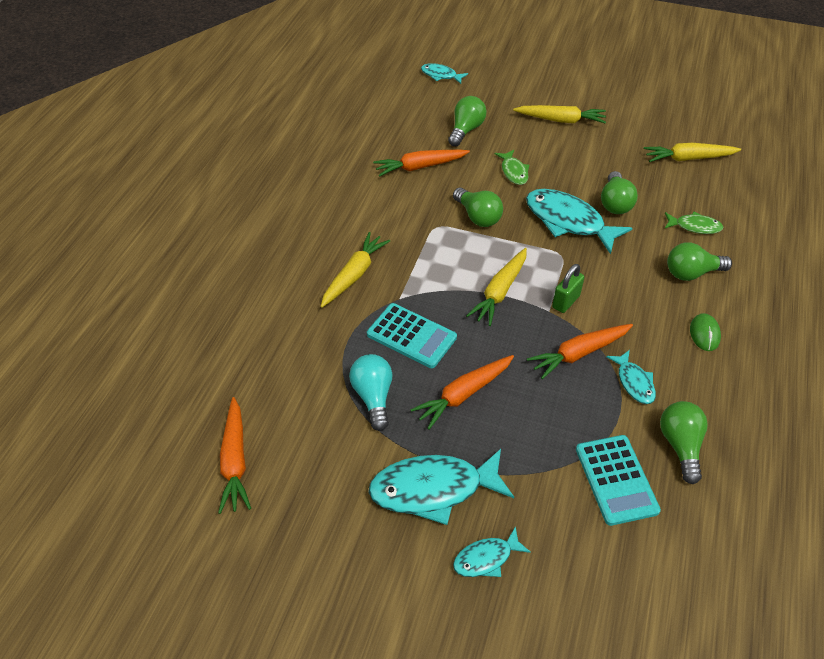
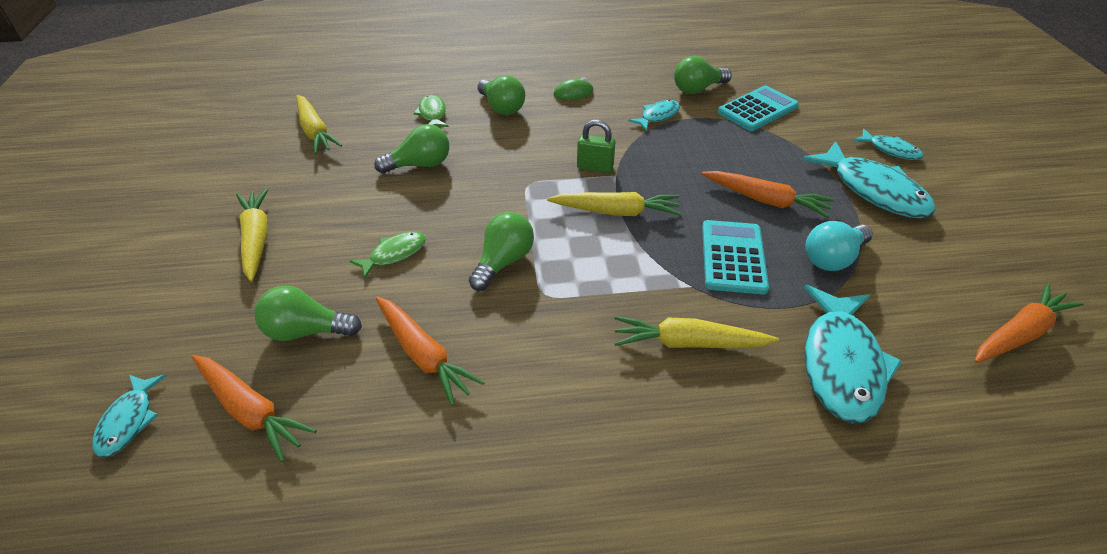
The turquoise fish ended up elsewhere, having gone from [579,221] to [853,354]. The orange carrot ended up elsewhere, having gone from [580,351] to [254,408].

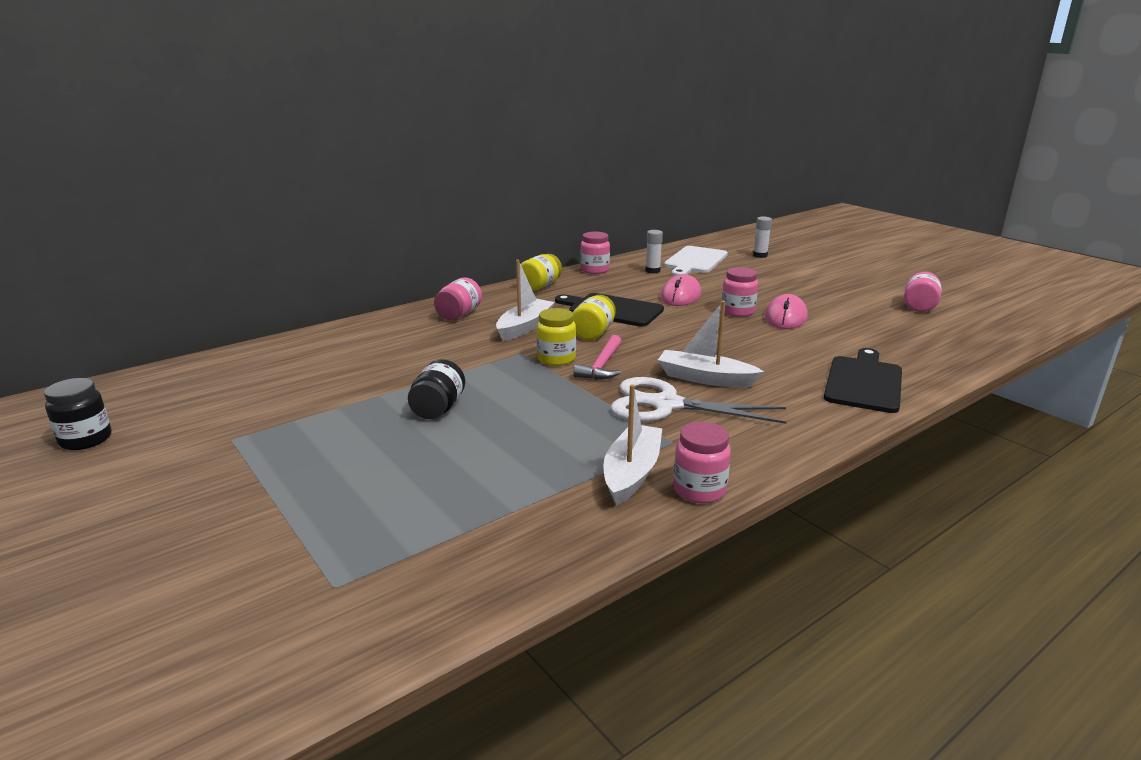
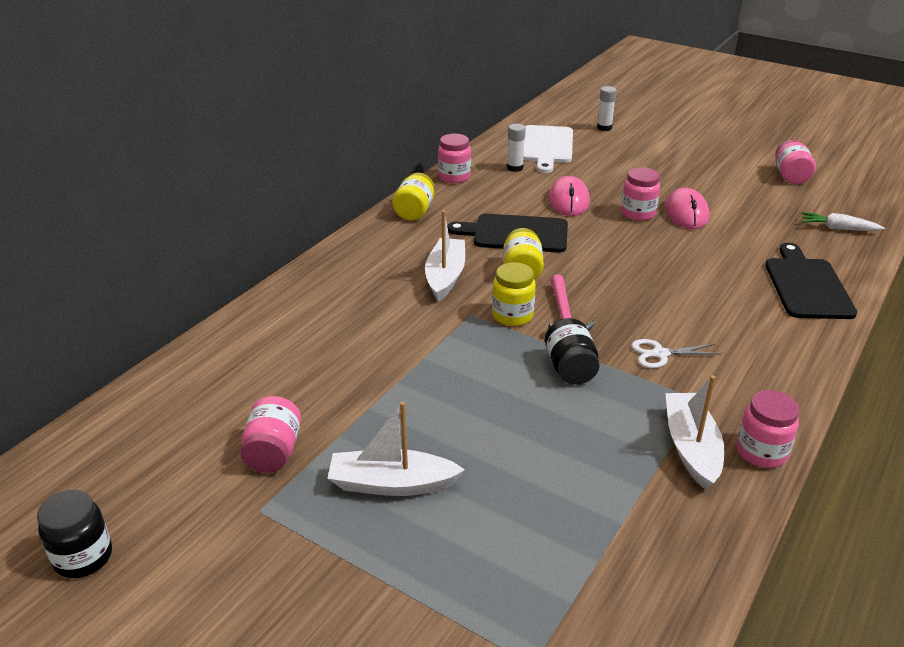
The second view gained the white carrot at [843,221]. The black jar ended up elsewhere, having gone from [436,389] to [572,351]. The pink jar ended up elsewhere, having gone from [458,298] to [270,434]. The white boat ended up elsewhere, having gone from [711,344] to [396,449]. The size of the white scissors at [698,400] changed by a factor of 0.50.

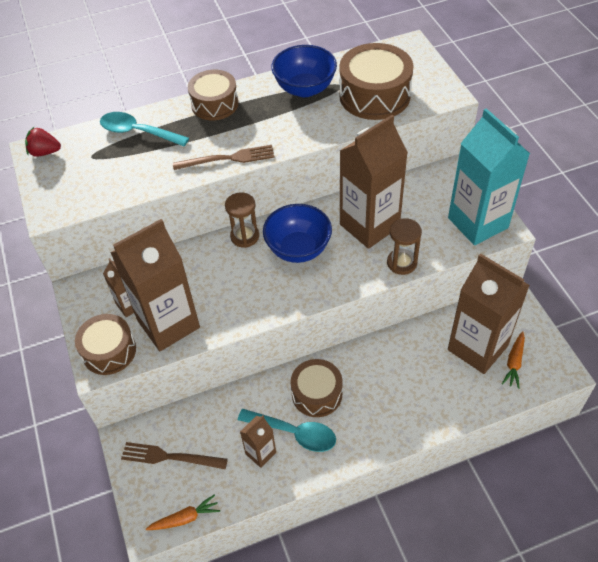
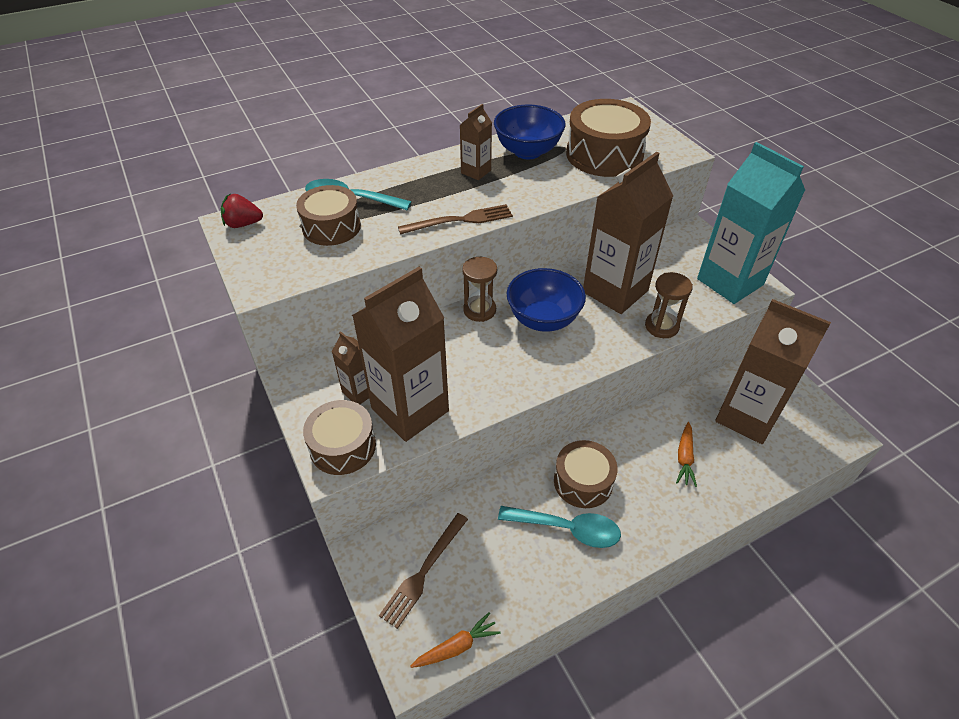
The brown drum ended up elsewhere, having gone from [213,95] to [328,215]. The brown carton ended up elsewhere, having gone from [258,441] to [476,142]. The orange carrot ended up elsewhere, having gone from [513,360] to [686,454]. The brown fork at [174,455] ended up facing another way, 60 degrees counterclockwise from before.

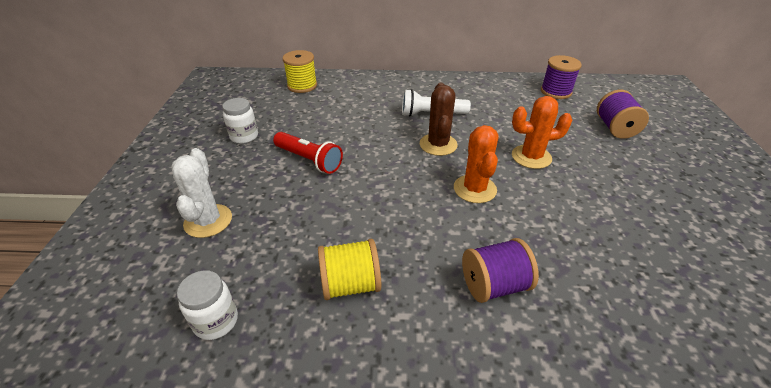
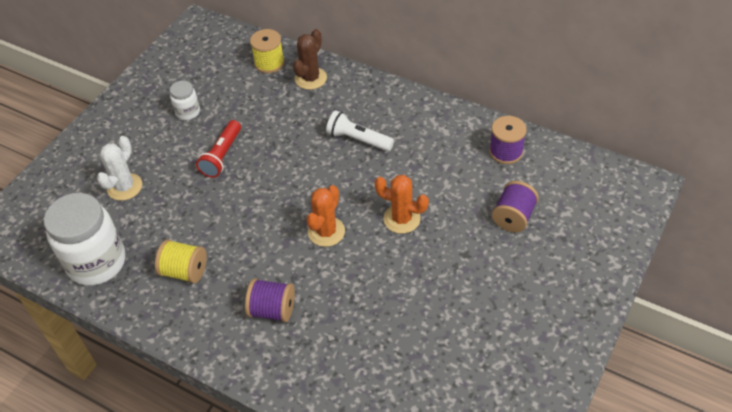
The brown cactus ended up elsewhere, having gone from [439,119] to [310,59]. The red flashlight at [308,153] ended up facing another way, 45 degrees clockwise from before. The size of the white jar at [207,305] changed by a factor of 2.10.

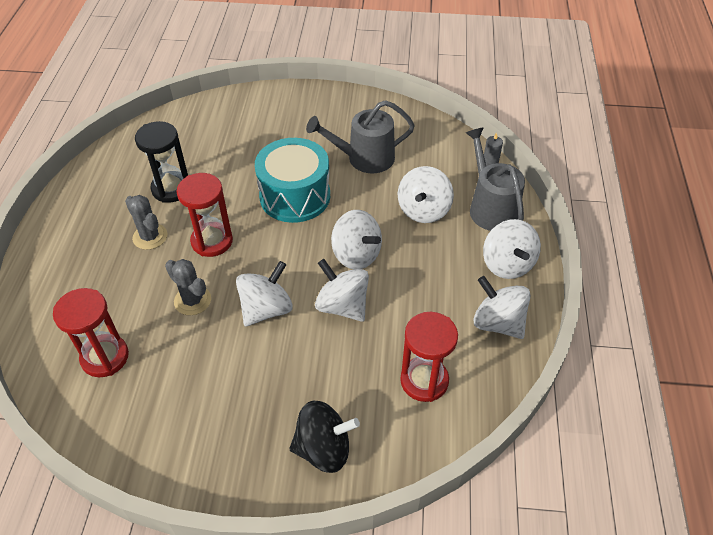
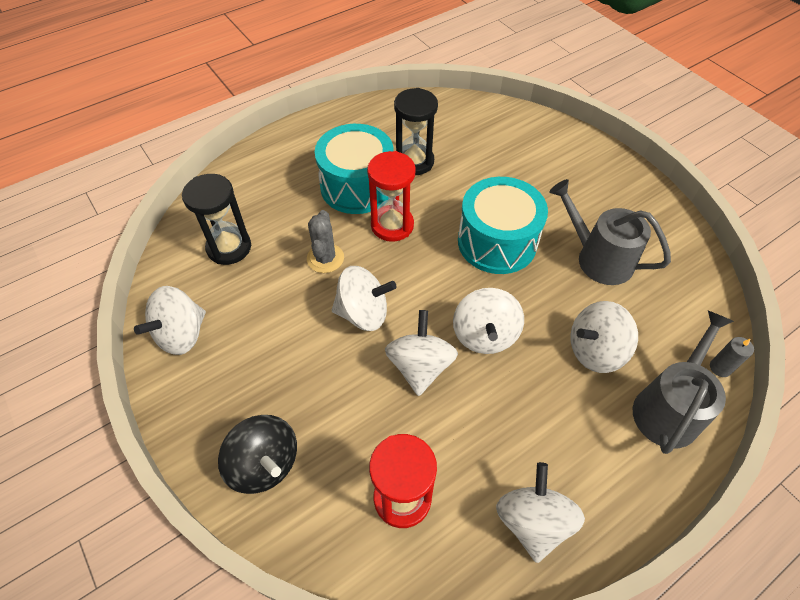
The white spinning top ended up elsewhere, having gone from [512,249] to [170,320]. Where the grey cactus stood at [146,222], the turquoise drum came to stand at [354,169]. What was the red hourglass at [91,332] turned into the black hourglass at [216,219].

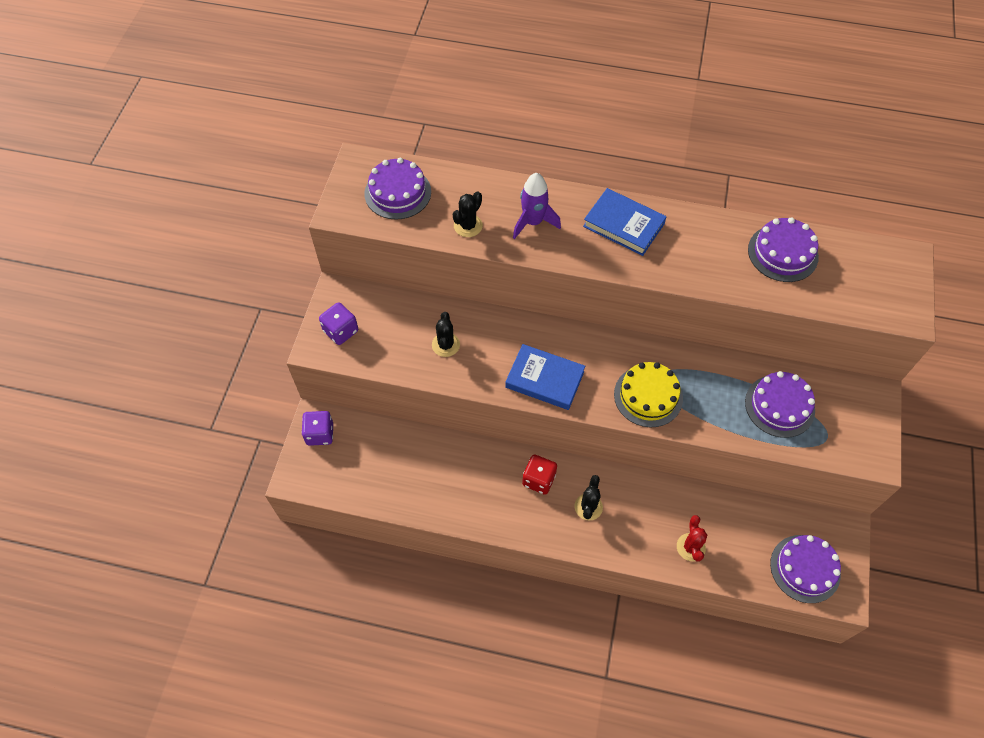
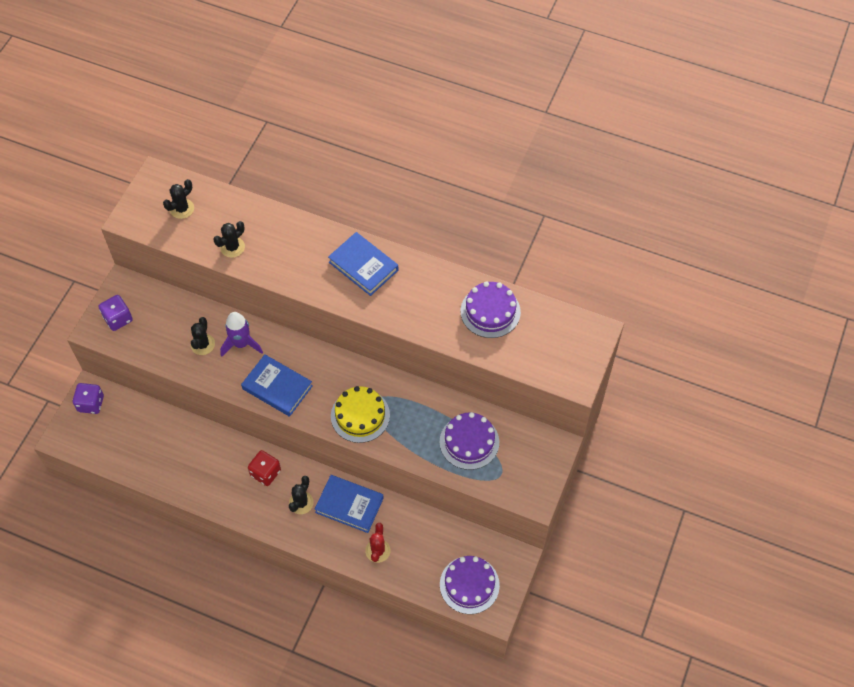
The second view gained the blue book at [349,504]. The purple rocket ended up elsewhere, having gone from [537,206] to [241,334]. Where the purple cake stood at [397,188], the black cactus came to stand at [178,199].

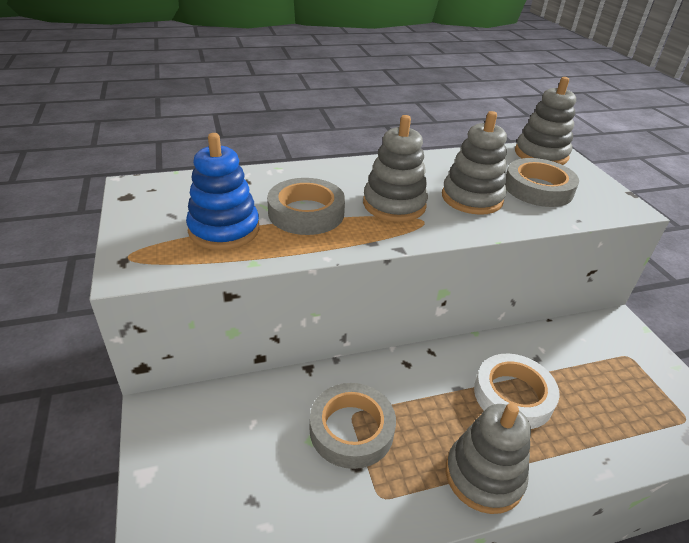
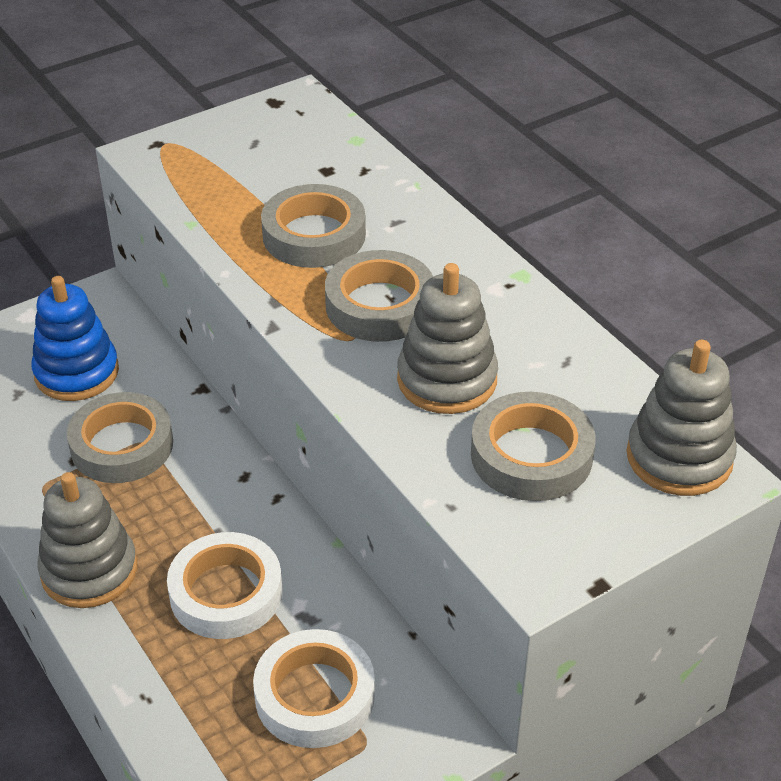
The second view gained the white tape at [314,688]. The blue stacking toy ended up elsewhere, having gone from [222,191] to [75,338]. Where the grey stacking toy stood at [395,168], the grey tape came to stand at [379,296].

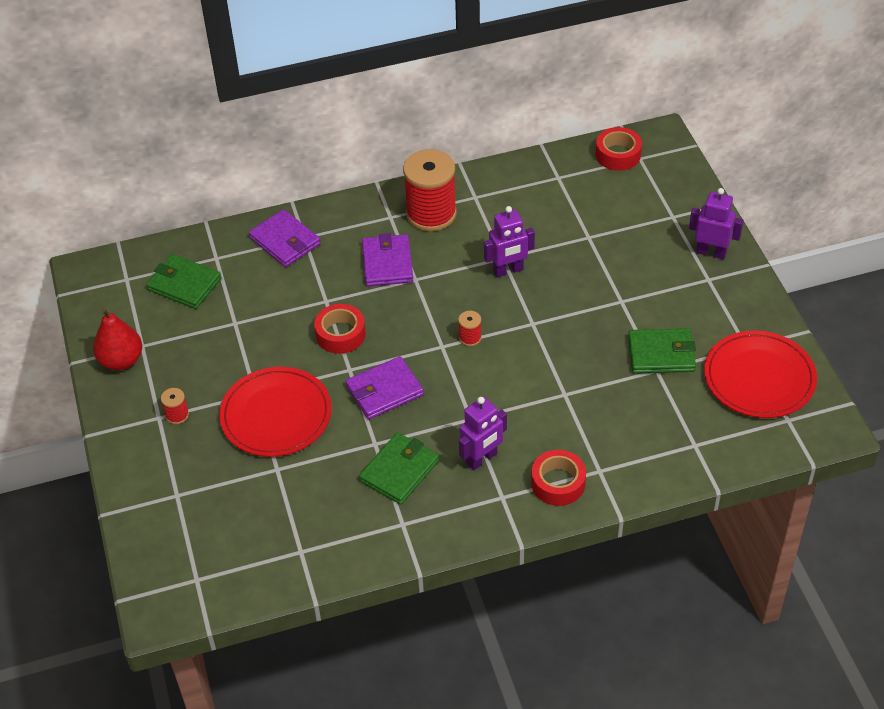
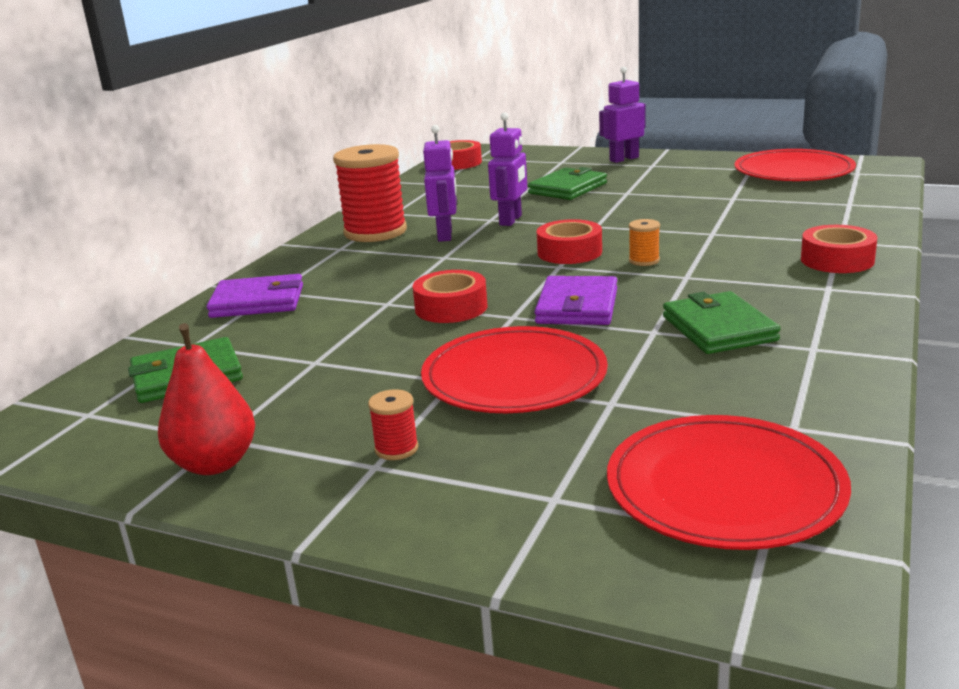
The second view lost the purple wallet at [387,259]. The second view gained the red plate at [729,482]. The second view gained the orange spool at [644,242]. The purple robot ended up elsewhere, having gone from [483,433] to [440,183]. The green wallet ended up elsewhere, having gone from [662,351] to [567,183]. Where the red spool stood at [470,328], the red tape came to stand at [569,241].

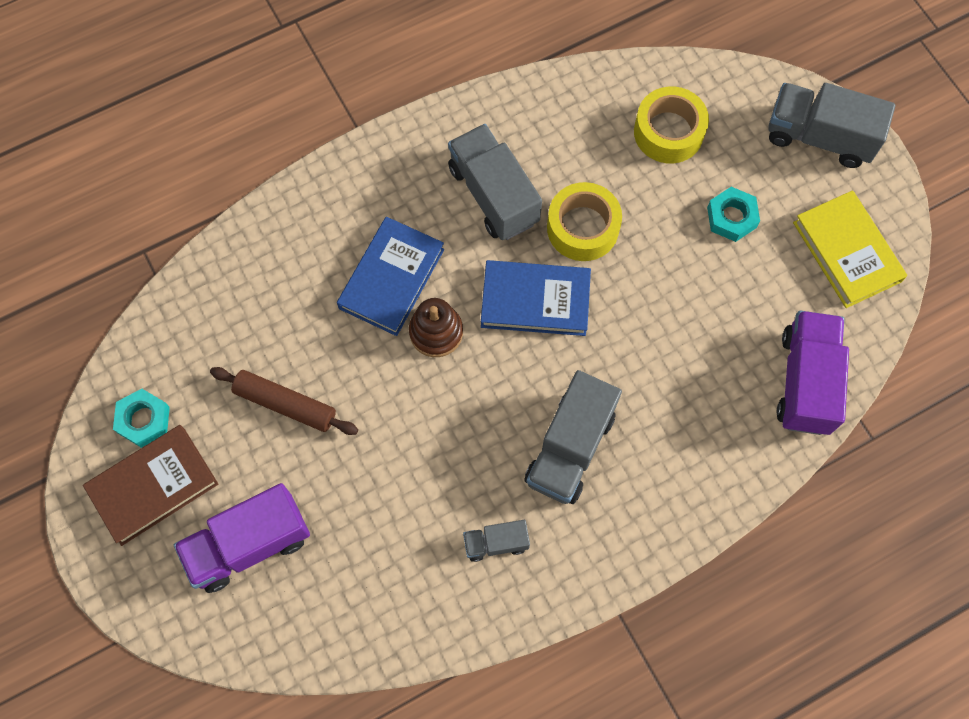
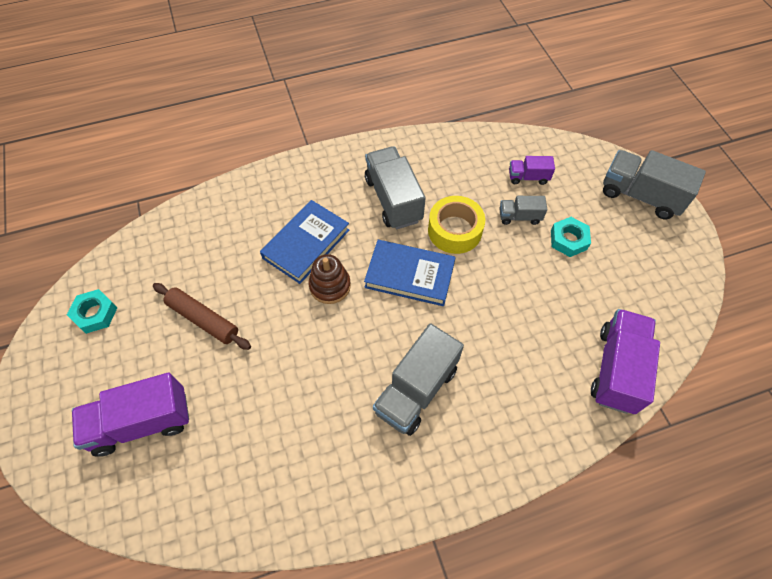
The second view lost the brown book at [150,485]. The second view lost the yellow book at [850,249]. The grey truck ended up elsewhere, having gone from [496,541] to [523,210]. Where the yellow tape stood at [671,124], the purple truck came to stand at [532,170].

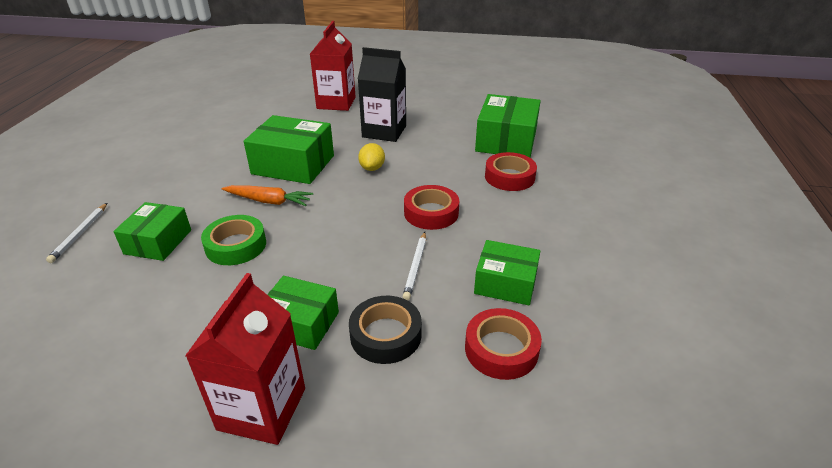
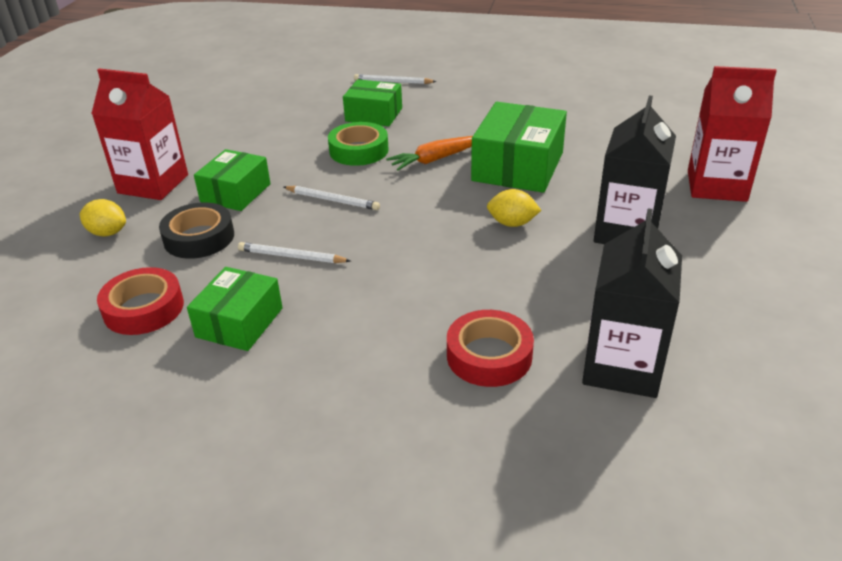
The second view lost the red tape at [431,207]. The second view gained the yellow lemon at [102,218]. The second view gained the white pencil at [332,198]. Where the green box stood at [508,126], the black carton came to stand at [632,303]. The orange carrot at [267,195] ended up facing another way, 45 degrees clockwise from before.

